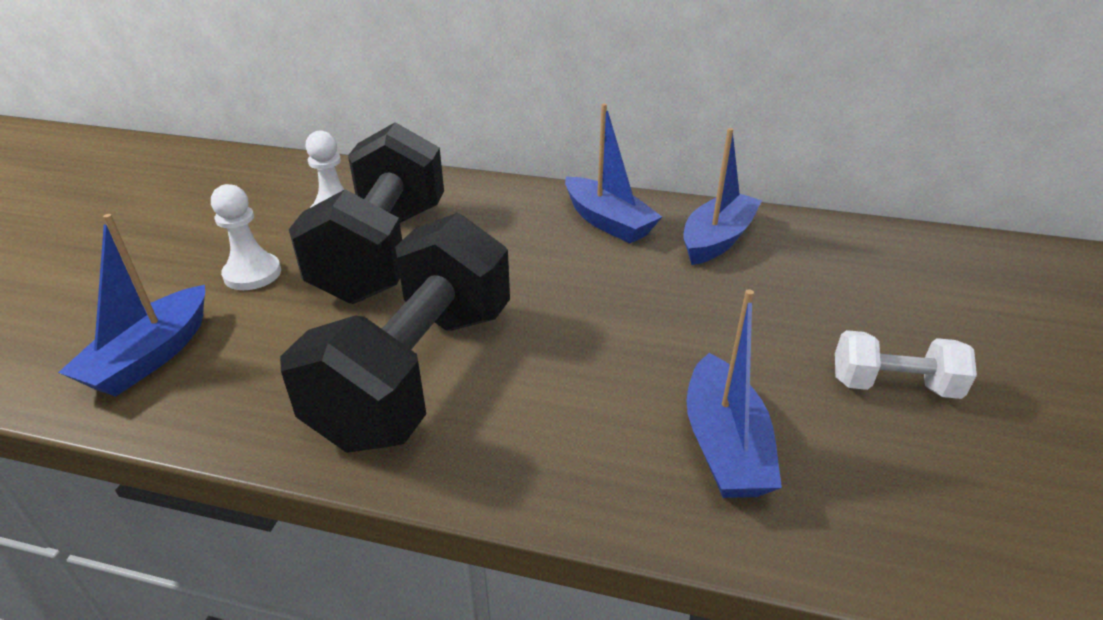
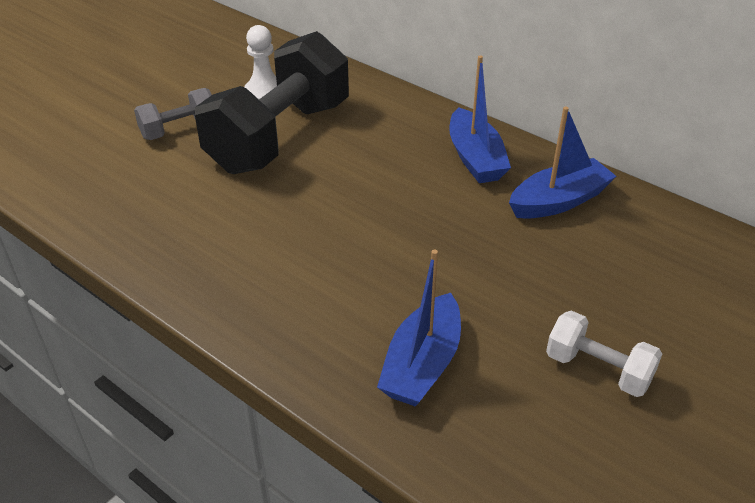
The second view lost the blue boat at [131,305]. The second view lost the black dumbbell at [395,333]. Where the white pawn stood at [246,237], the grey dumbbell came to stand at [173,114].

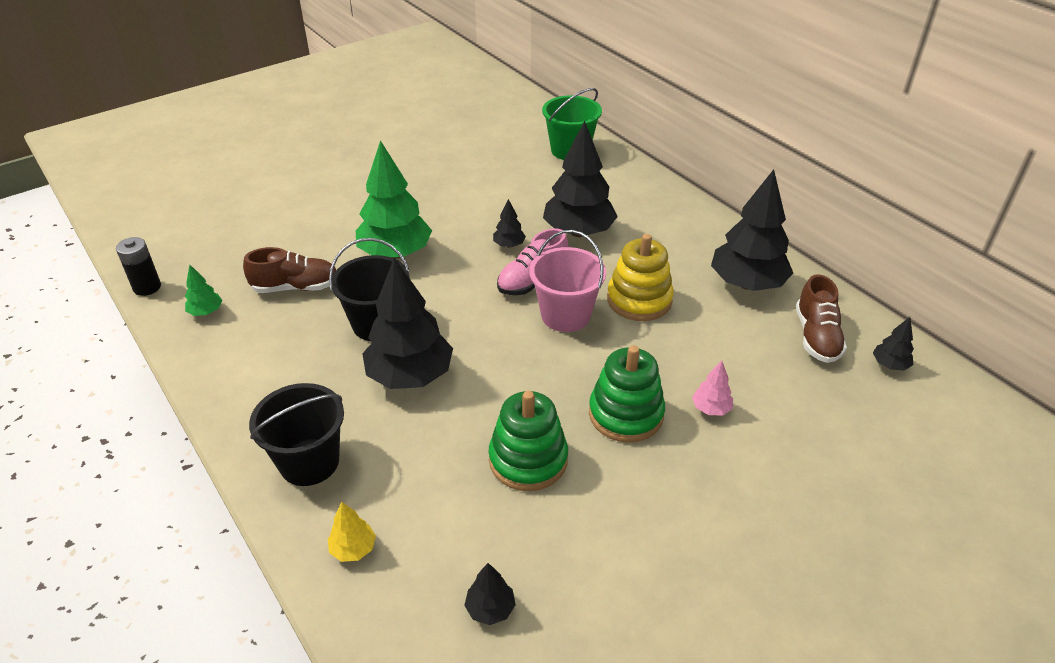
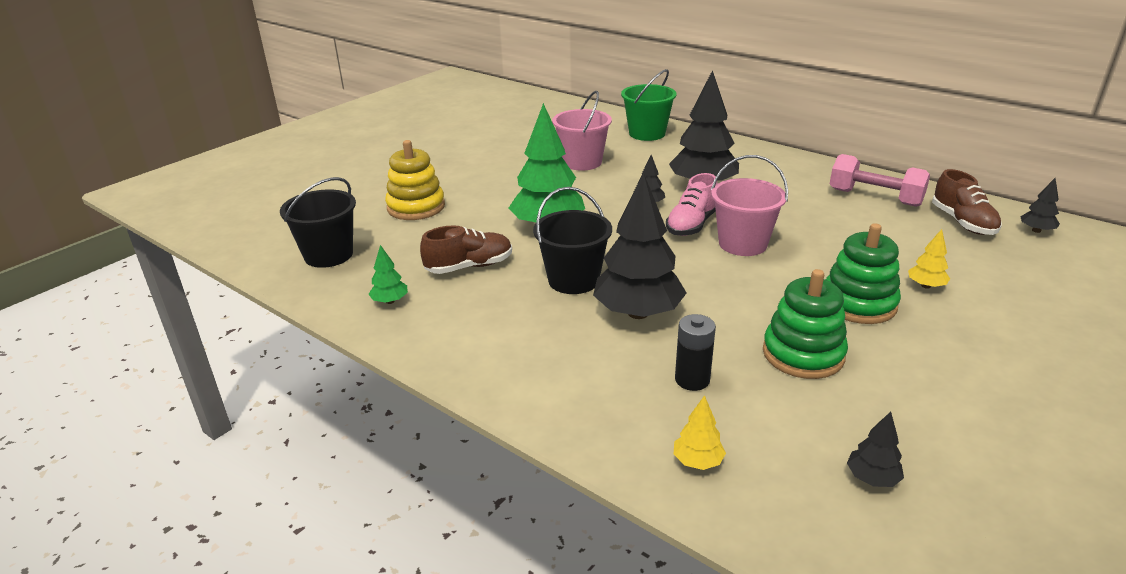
The second view gained the pink bucket at [582,131]. The black battery ended up elsewhere, having gone from [138,266] to [695,352]. The black bucket ended up elsewhere, having gone from [296,434] to [318,222]. The yellow stacking toy ended up elsewhere, having gone from [640,277] to [415,180]. Where the black tree stood at [752,230], the pink dumbbell came to stand at [880,180]. What was the pink tree at [712,388] turned into the yellow tree at [929,259].

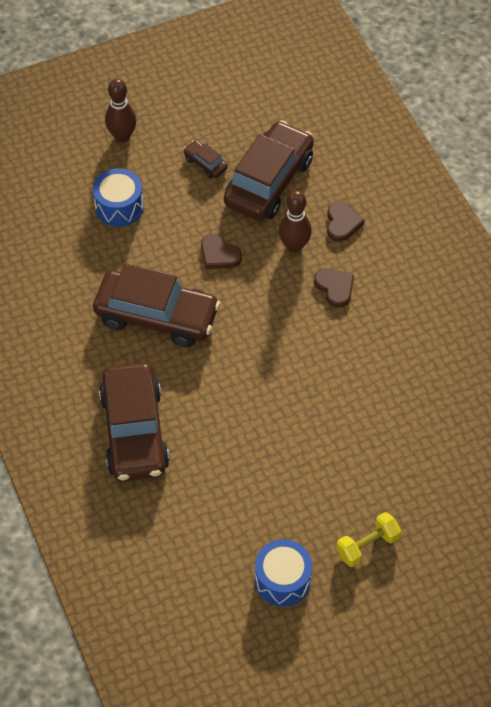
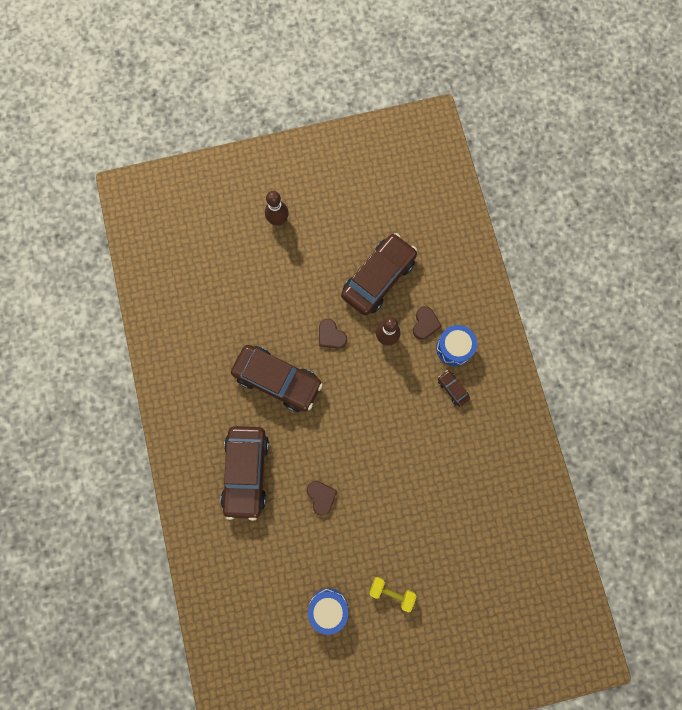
The blue drum ended up elsewhere, having gone from [118,197] to [456,345]. The brown car ended up elsewhere, having gone from [205,159] to [454,388]. The brown heart ended up elsewhere, having gone from [334,288] to [322,498]. The yellow dumbbell at [368,539] ended up facing another way, 45 degrees clockwise from before.

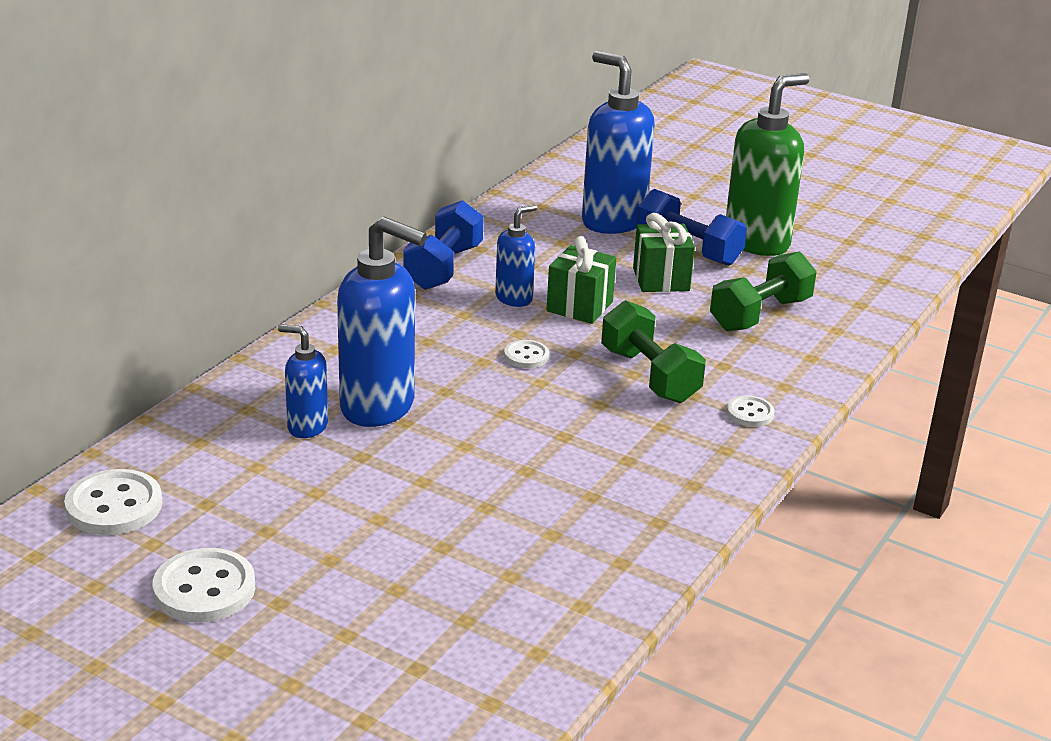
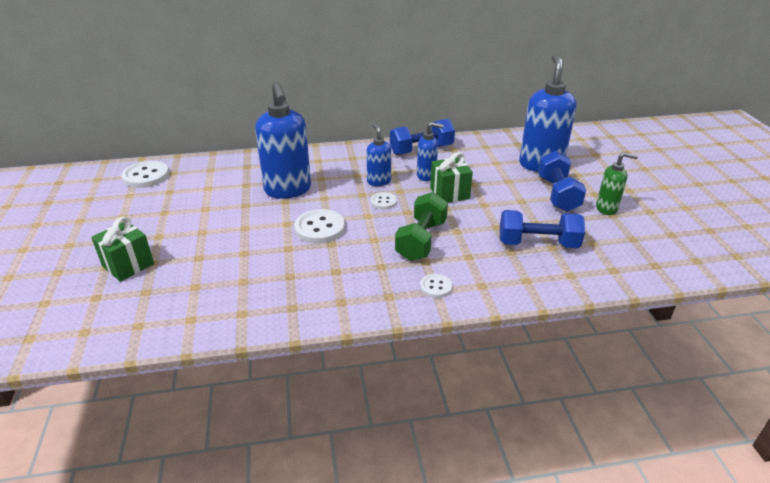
The white button ended up elsewhere, having gone from [204,585] to [319,226]. The blue soap dispenser ended up elsewhere, having gone from [303,381] to [378,154]. The green gift ended up elsewhere, having gone from [664,252] to [122,249]. What was the green dumbbell at [763,291] turned into the blue dumbbell at [542,229]. The size of the green soap dispenser at [768,164] changed by a factor of 0.53.

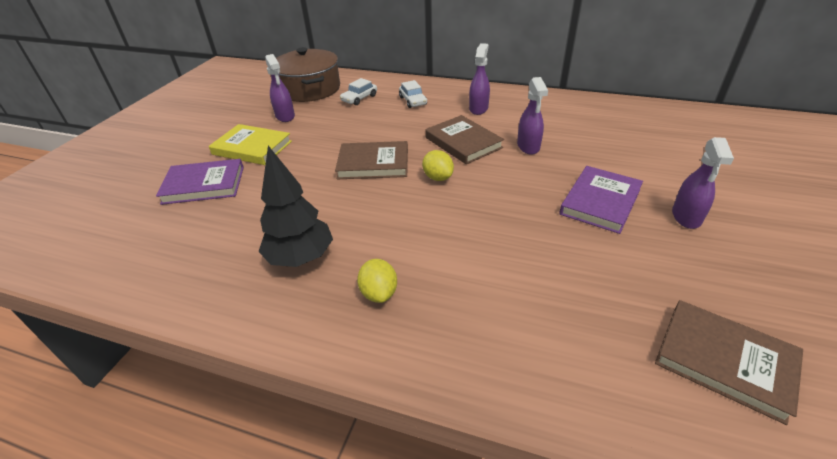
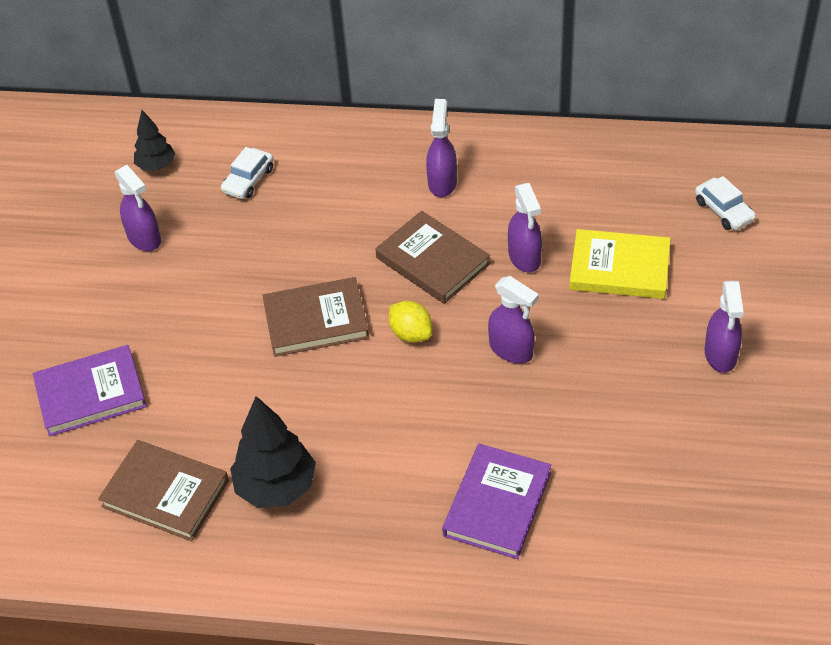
The second view lost the yellow lemon at [377,281]. The second view gained the purple spray bottle at [513,319]. The yellow book ended up elsewhere, having gone from [250,144] to [620,264]. The white car ended up elsewhere, having gone from [413,94] to [725,203]. The purple book ended up elsewhere, having gone from [601,200] to [496,501]. The brown book ended up elsewhere, having gone from [729,362] to [163,490]. Where the brown pot stood at [308,74], the black tree came to stand at [154,140].

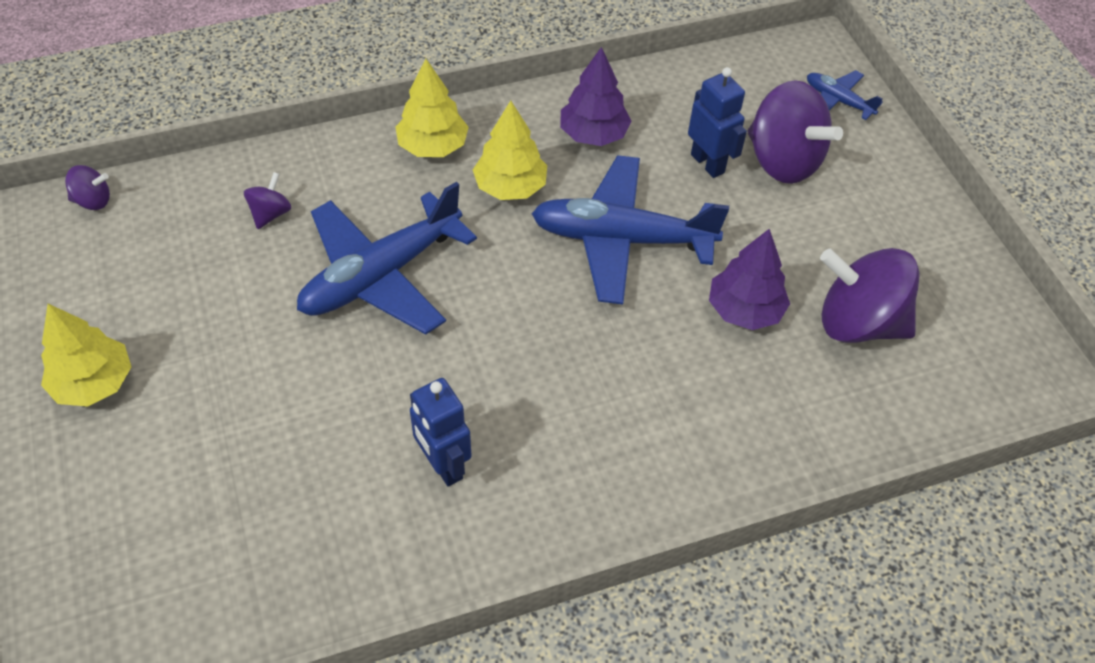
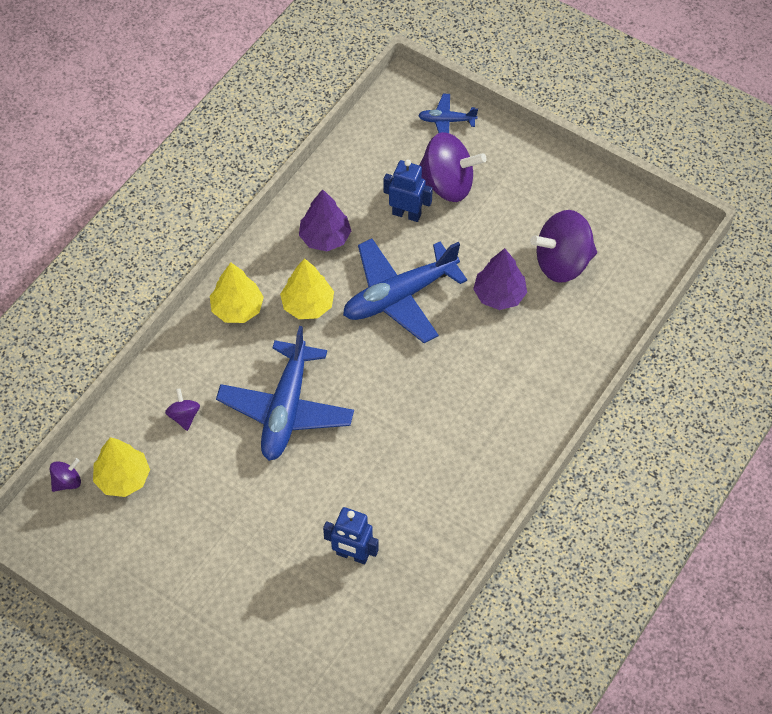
The yellow tree ended up elsewhere, having gone from [86,355] to [121,467]. The blue robot ended up elsewhere, having gone from [441,432] to [351,535].

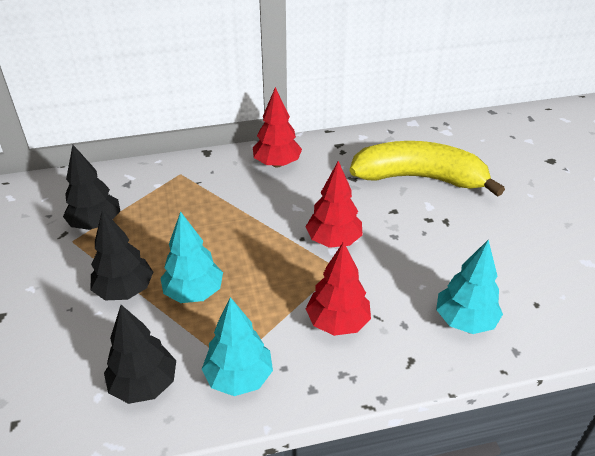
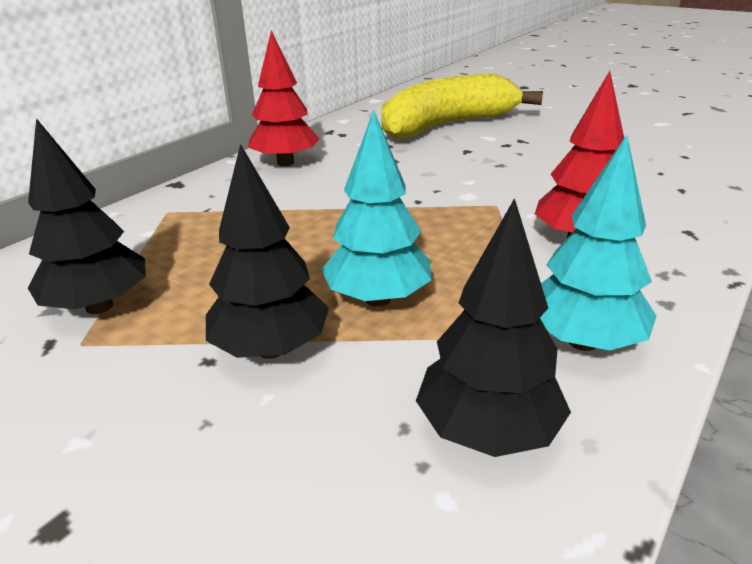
The second view lost the red tree at [334,204]. The second view lost the turquoise tree at [469,287].

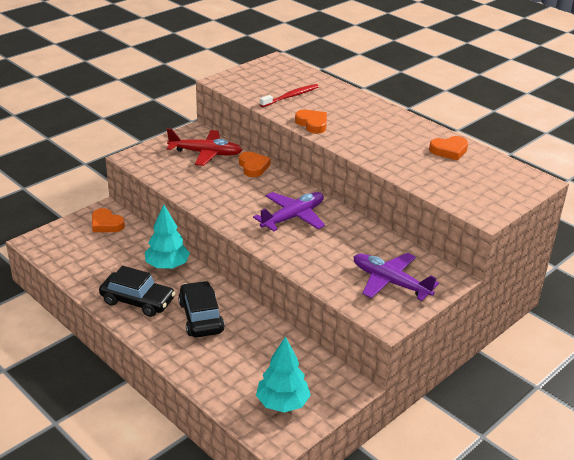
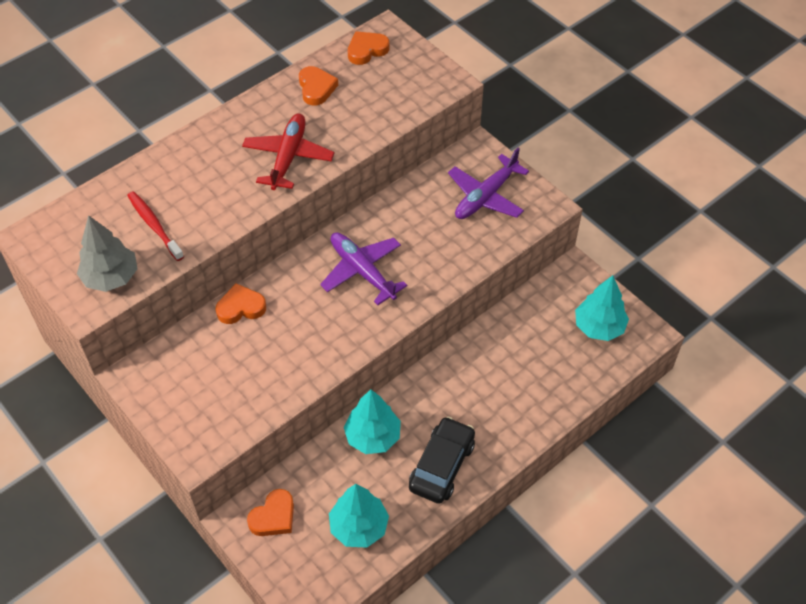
The second view lost the black car at [201,309]. The second view gained the grey tree at [107,253]. The second view gained the turquoise tree at [359,516]. The red plane ended up elsewhere, having gone from [204,147] to [288,152]. The orange heart ended up elsewhere, having gone from [311,121] to [368,48].

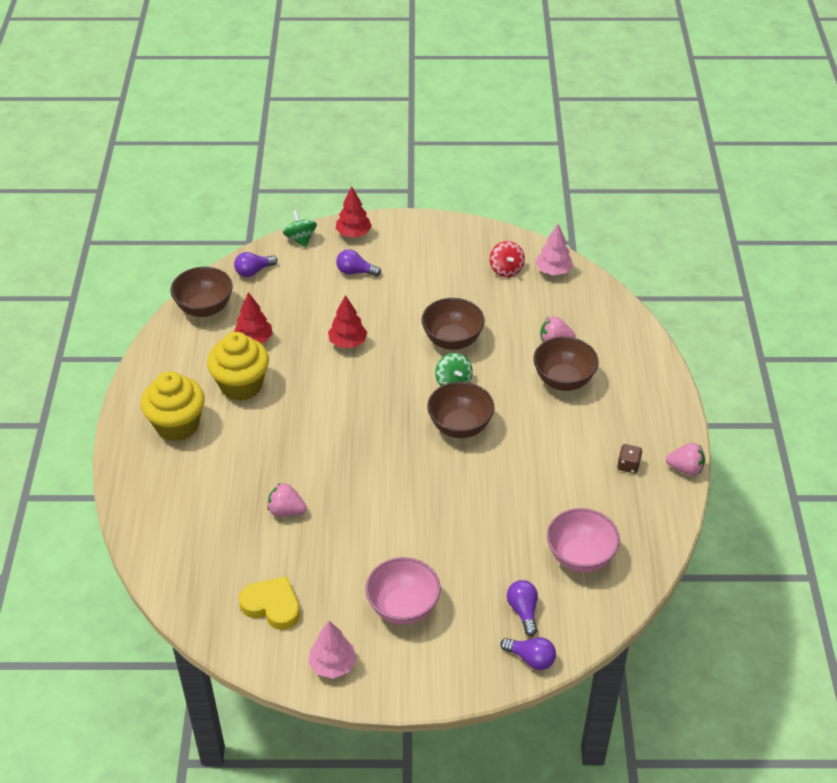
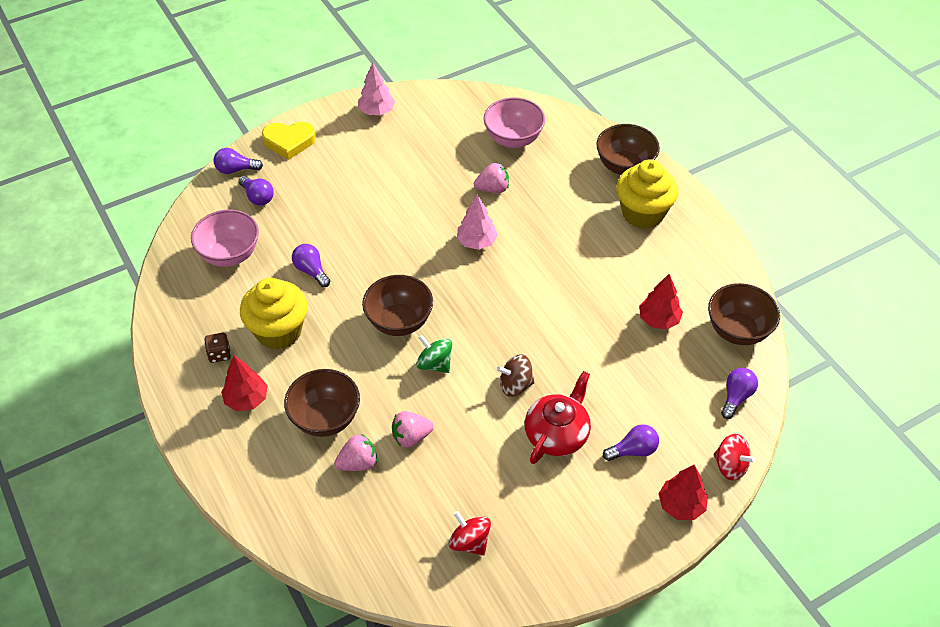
The second view gained the purple light bulb at [311,265]. The second view gained the brown spinning top at [516,375]. The second view gained the red teapot at [558,417]. The yellow cupcake ended up elsewhere, having gone from [238,366] to [274,314]. The yellow heart ended up elsewhere, having gone from [269,603] to [289,141]. The red tree ended up elsewhere, having gone from [347,321] to [244,383]. The pink bowl ended up elsewhere, having gone from [403,591] to [514,122]. The brown bowl ended up elsewhere, having gone from [453,324] to [628,149]. The pink tree ended up elsewhere, having gone from [554,249] to [477,222]. The pink strawberry ended up elsewhere, having gone from [685,459] to [413,429]. What was the green spinning top at [300,229] turned into the red spinning top at [734,457].

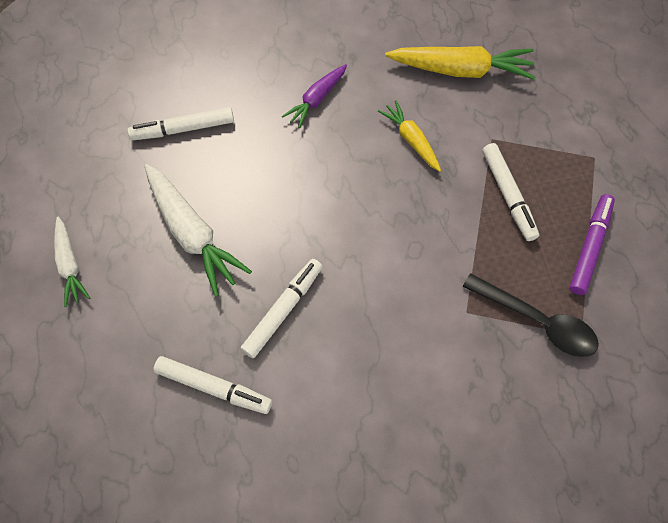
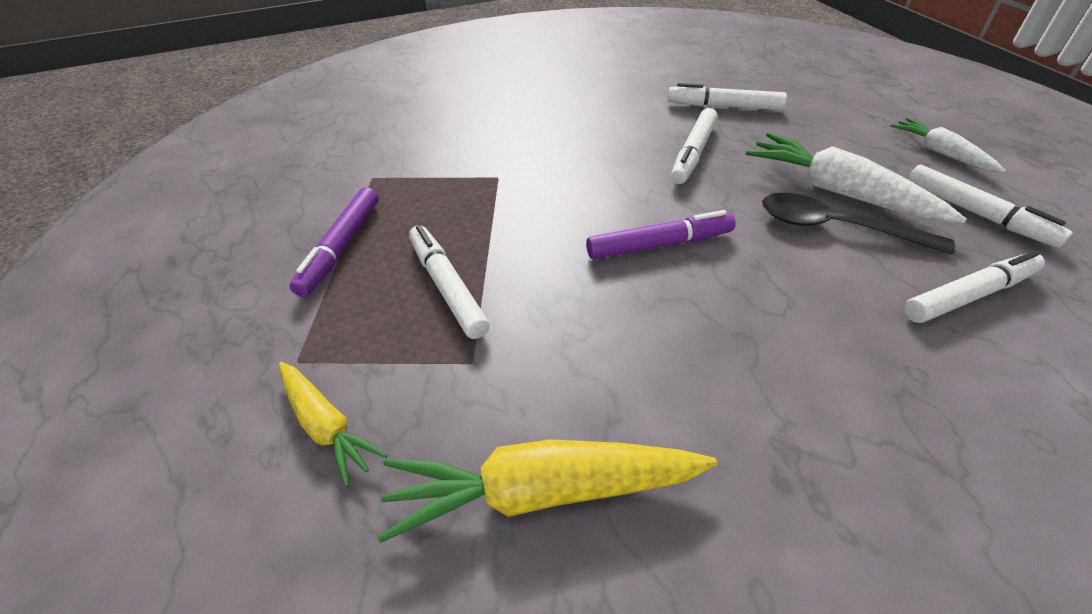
The second view lost the purple carrot at [314,96]. The second view gained the purple marker at [661,234]. The second view gained the white marker at [990,206]. The yellow carrot ended up elsewhere, having gone from [409,136] to [333,424]. The black spoon ended up elsewhere, having gone from [530,315] to [858,223].

